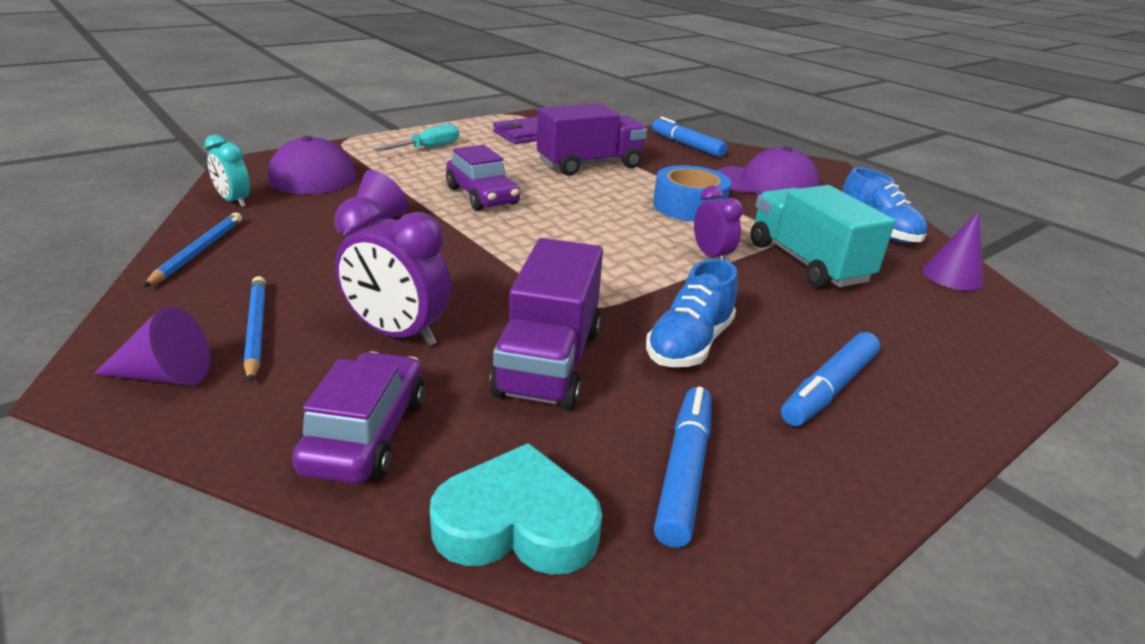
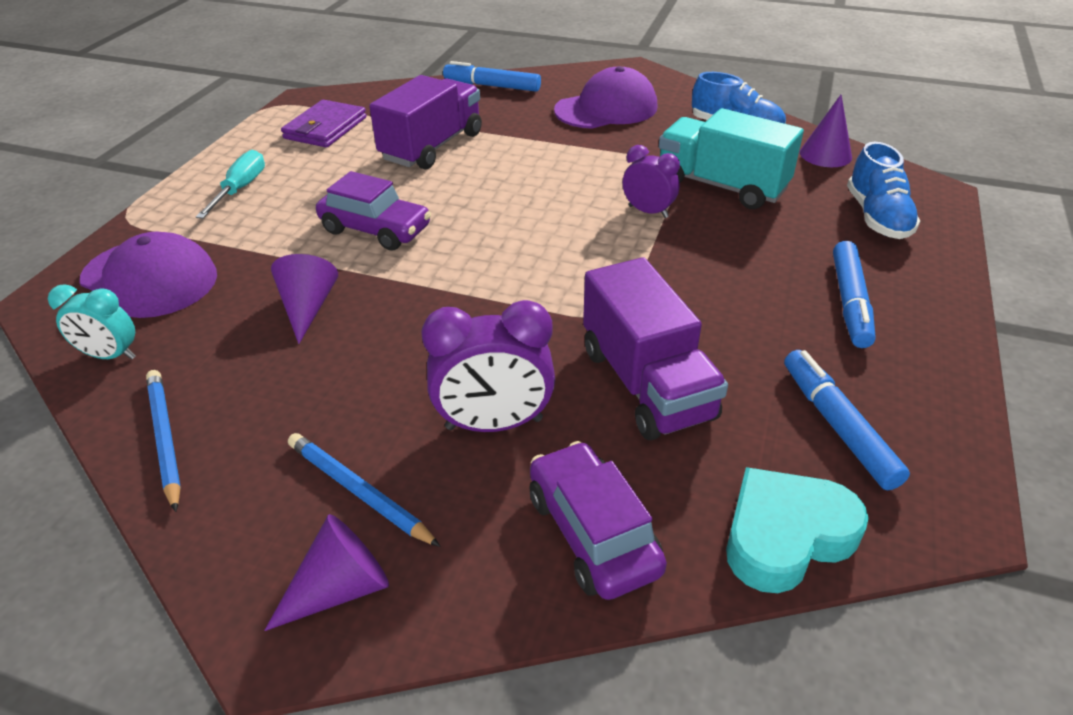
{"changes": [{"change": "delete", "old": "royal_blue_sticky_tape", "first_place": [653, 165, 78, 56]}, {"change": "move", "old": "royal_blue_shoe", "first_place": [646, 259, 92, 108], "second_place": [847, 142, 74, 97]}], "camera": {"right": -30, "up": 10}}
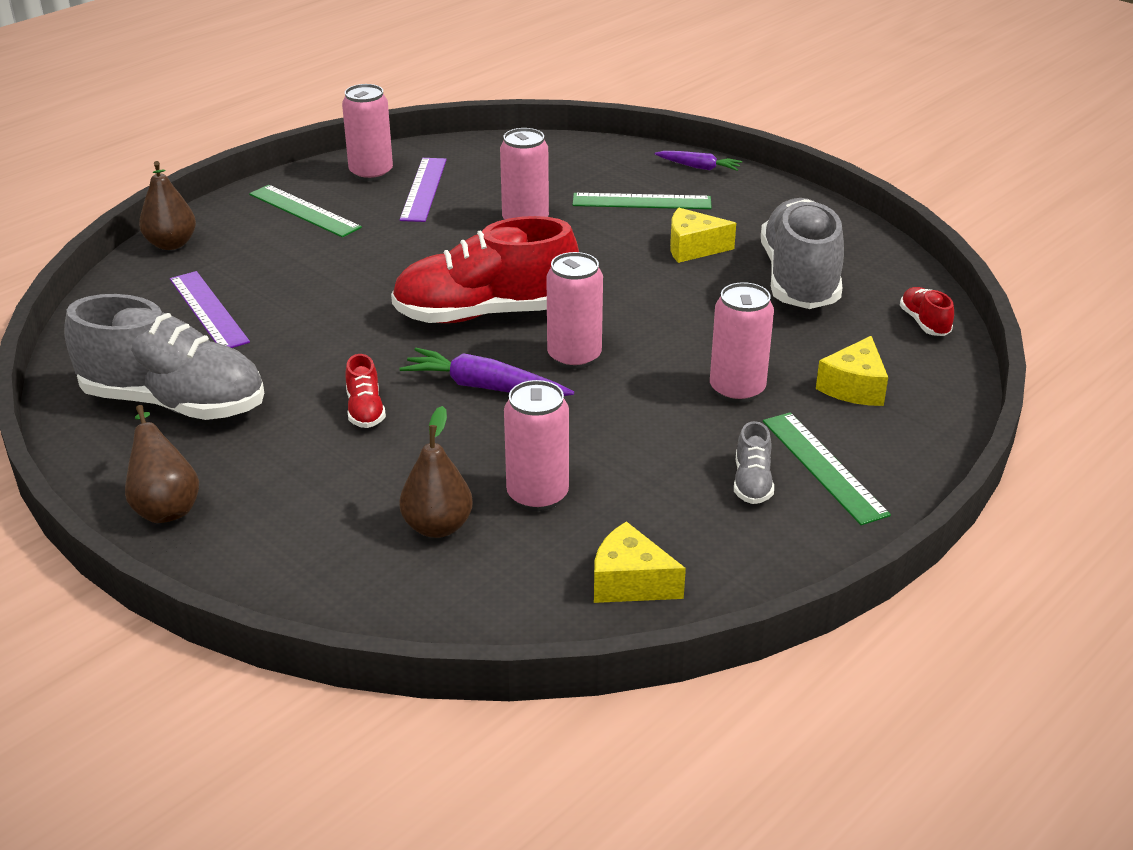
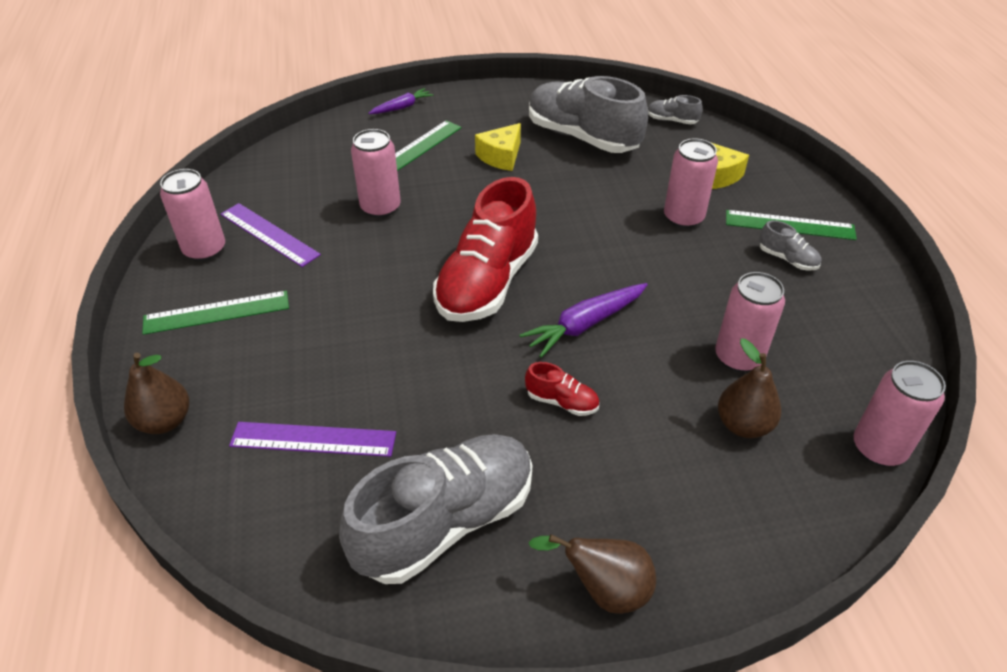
{"changes": [{"change": "delete", "old": "yellow_cheese", "first_place": [594, 521, 92, 82]}, {"change": "move", "old": "rose-pink_tin", "first_place": [547, 252, 56, 117], "second_place": [854, 361, 92, 105]}, {"change": "recolor", "old": "crimson_shoe", "new": "ash-grey_shoe", "first_place": [900, 287, 54, 49], "second_place": [648, 95, 55, 29]}], "camera": {"right": -55, "up": 10}}
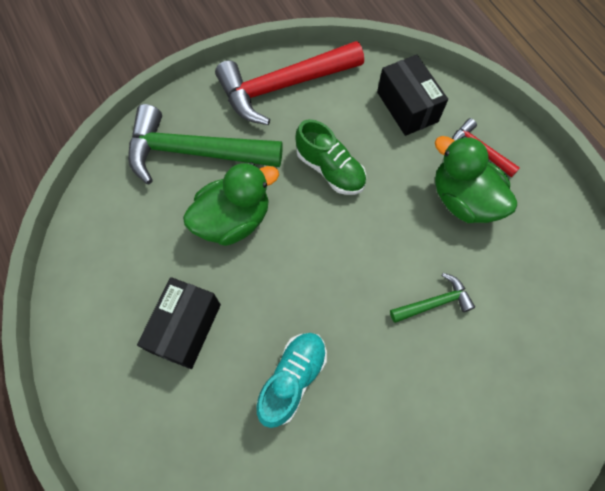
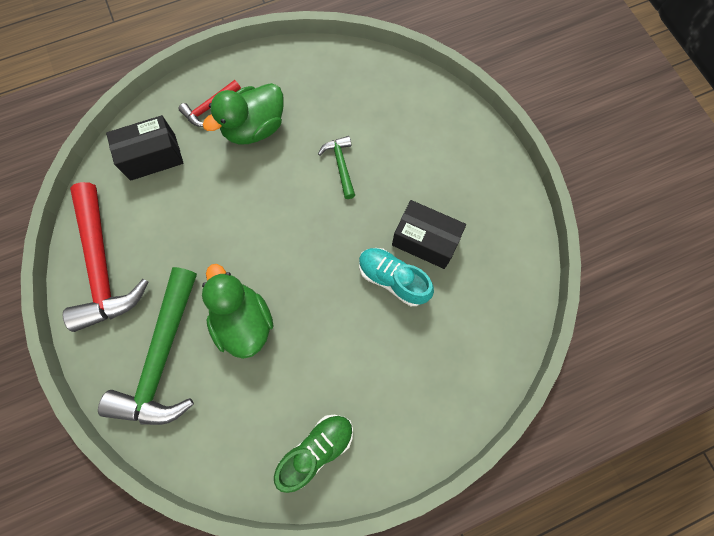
{"changes": [{"change": "move", "old": "black_parcel", "first_place": [137, 277, 84, 92], "second_place": [392, 200, 74, 69]}, {"change": "move", "old": "green_shoe", "first_place": [295, 119, 71, 76], "second_place": [274, 415, 79, 78]}], "camera": {"right": -85, "up": 5}}
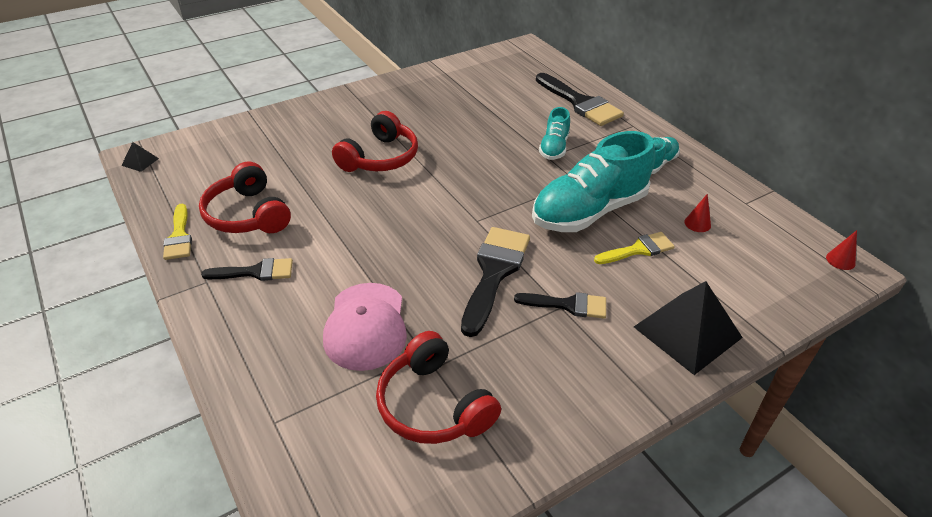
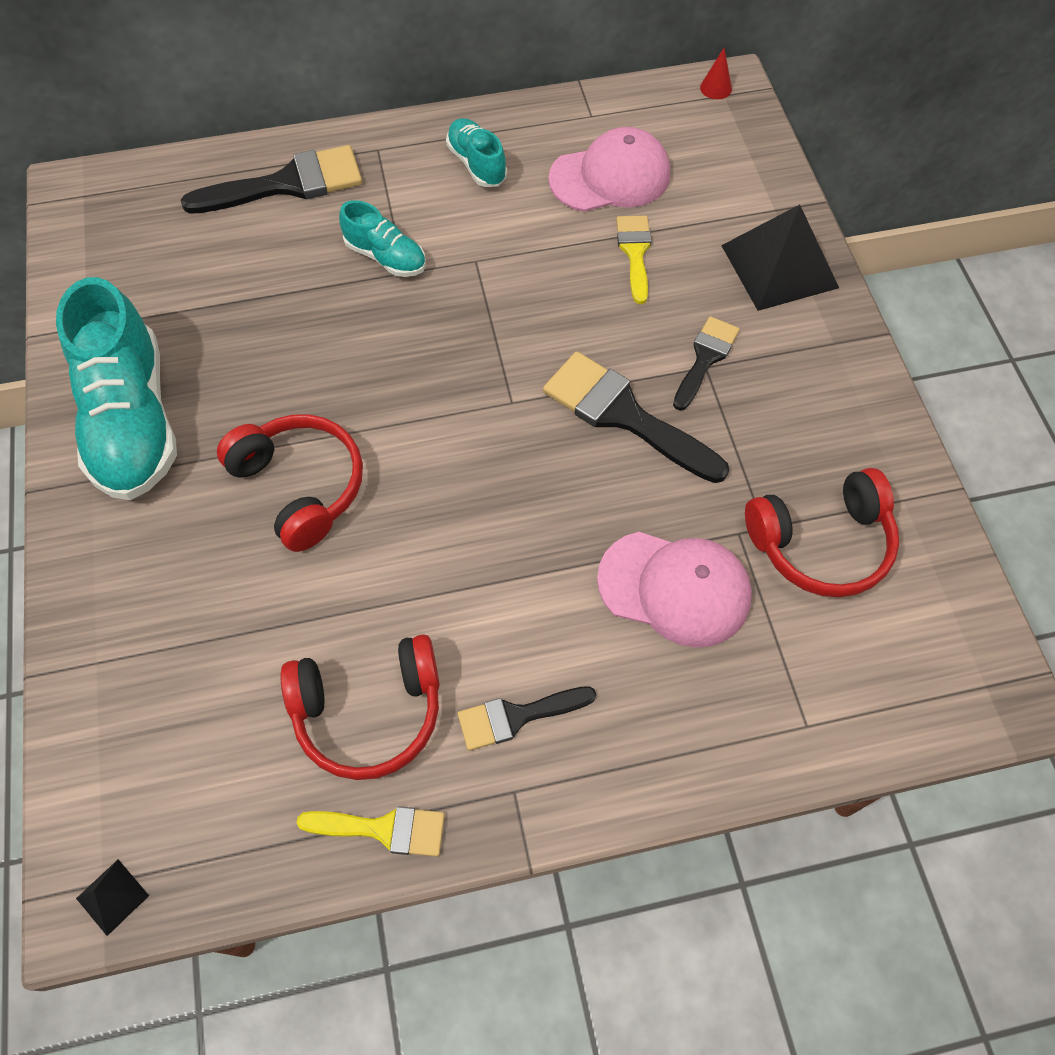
{"changes": [{"change": "move", "old": "teal_shoe", "first_place": [532, 131, 123, 101], "second_place": [56, 277, 121, 223]}, {"change": "replace", "old": "crimson_solid_cone", "new": "rose-pink_peaked_cap", "first_place": [684, 194, 27, 38], "second_place": [548, 127, 122, 85]}, {"change": "rotate", "old": "black_brush", "first_place": [201, 258, 92, 23], "second_place": [458, 686, 138, 65], "degrees": -120}], "camera": {"right": -70, "up": 20}}
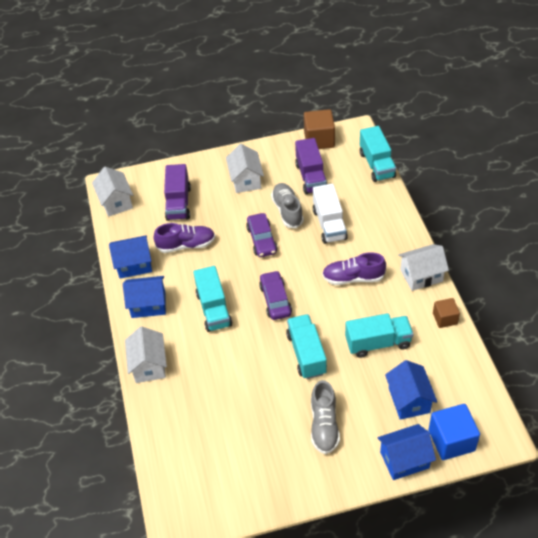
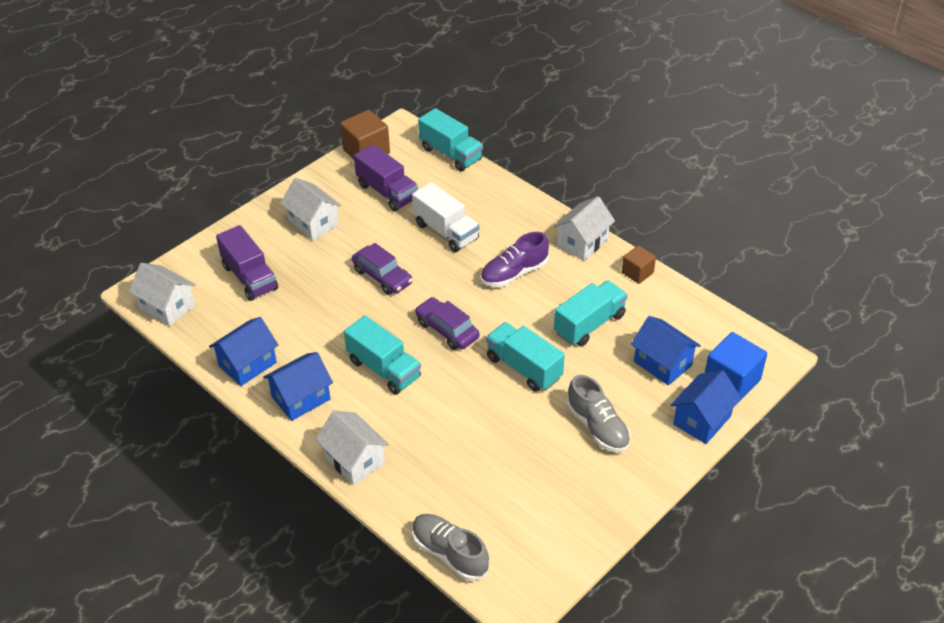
{"changes": [{"change": "delete", "old": "royal_purple_shoe", "first_place": [154, 223, 61, 30]}, {"change": "move", "old": "ash-grey_shoe", "first_place": [271, 183, 33, 45], "second_place": [412, 514, 77, 67]}], "camera": {"right": -35, "up": -5}}
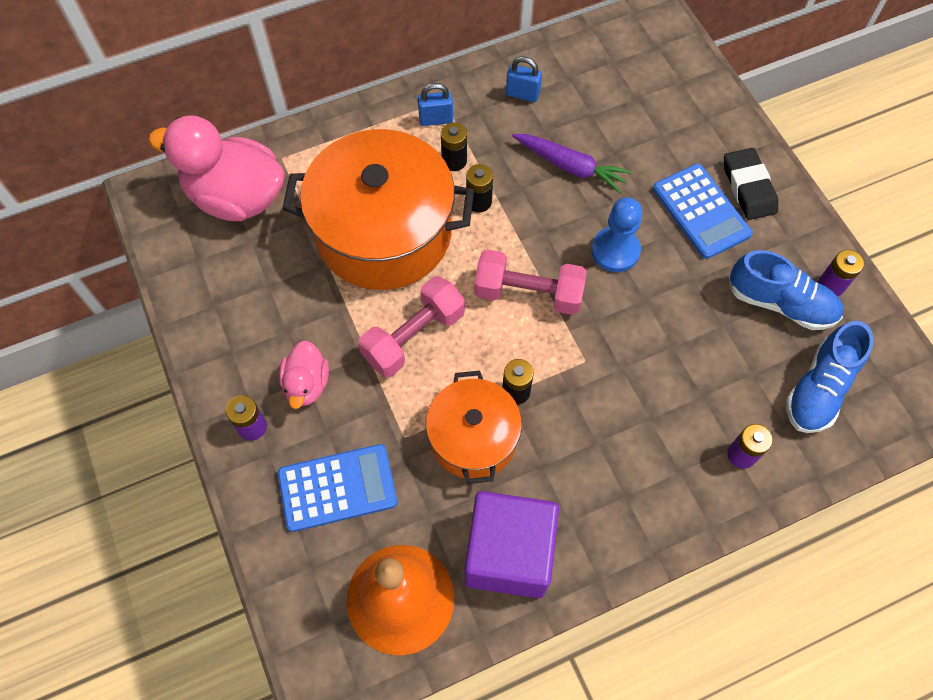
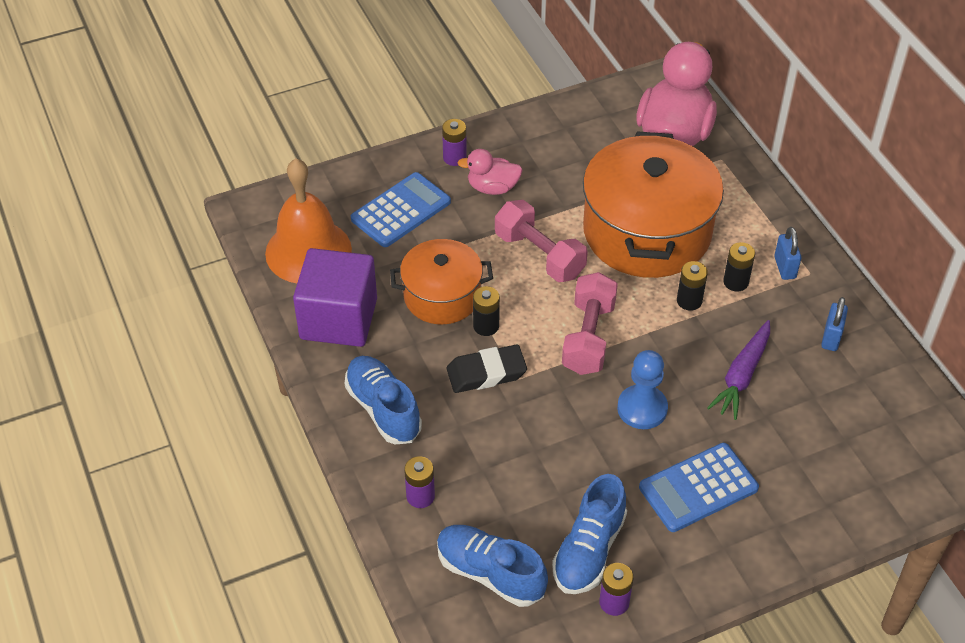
{"changes": [{"change": "insert", "new": "royal_blue_shoe", "second_place": [345, 356, 77, 88]}, {"change": "move", "old": "black_eraser", "first_place": [724, 148, 54, 72], "second_place": [447, 344, 80, 49]}, {"change": "rotate", "old": "royal_blue_calculator", "first_place": [278, 444, 120, 88], "second_place": [351, 172, 100, 75], "degrees": -120}], "camera": {"right": 90, "up": -15}}
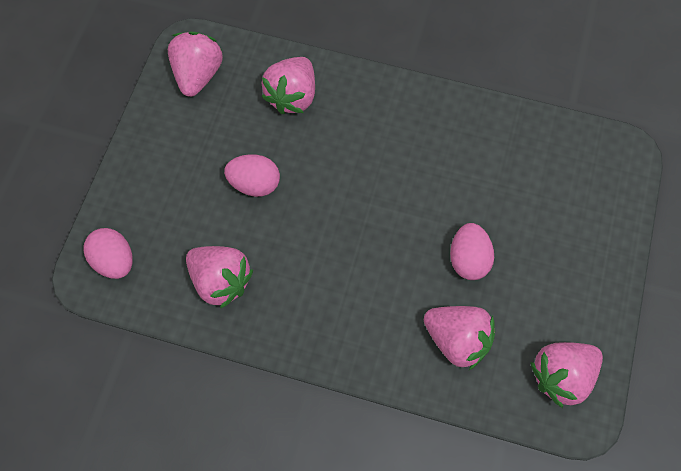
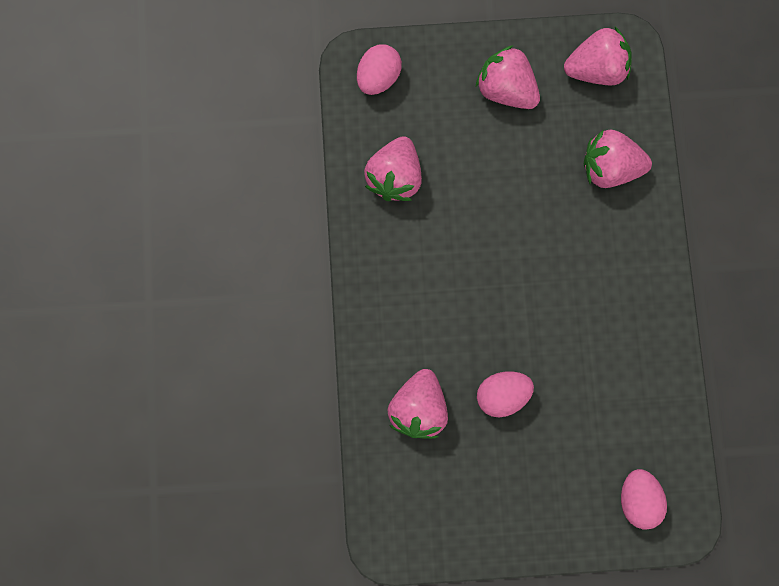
{"changes": [{"change": "move", "old": "rose-pink_egg", "first_place": [224, 154, 56, 43], "second_place": [621, 469, 46, 61]}, {"change": "move", "old": "rose-pink_berry", "first_place": [530, 342, 73, 66], "second_place": [476, 45, 64, 64]}], "camera": {"right": 70, "up": 10}}
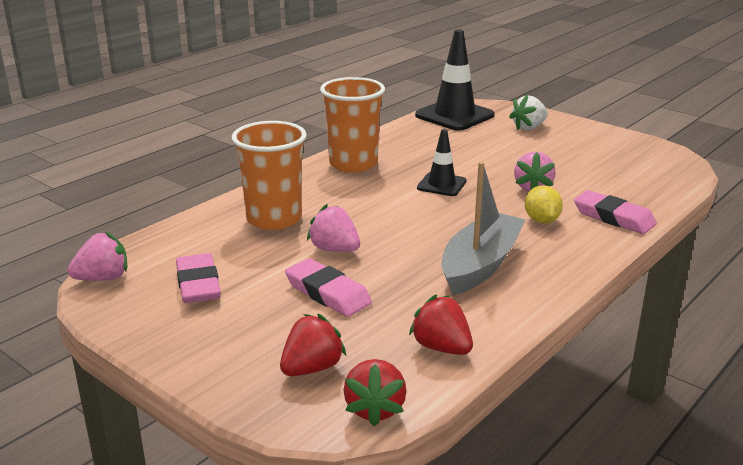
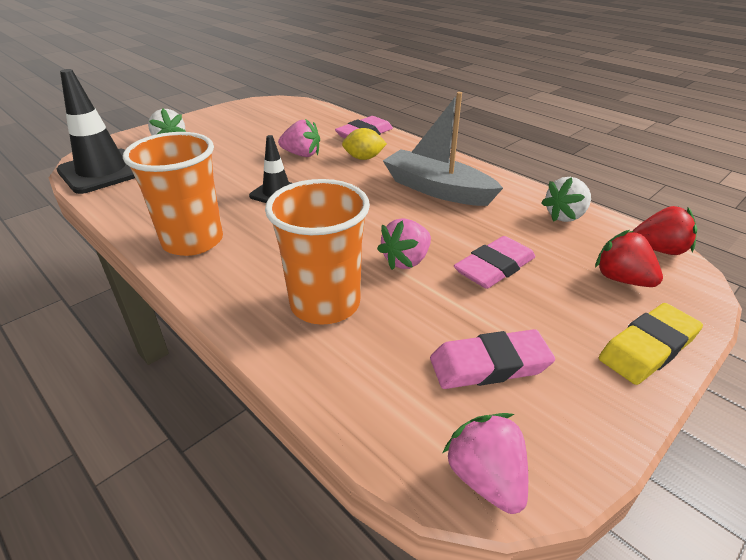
{"changes": [{"change": "insert", "new": "yellow_eraser", "second_place": [599, 303, 104, 82]}, {"change": "recolor", "old": "crimson_berry", "new": "white_berry", "first_place": [409, 294, 64, 61], "second_place": [541, 177, 50, 45]}], "camera": {"right": -85, "up": 10}}
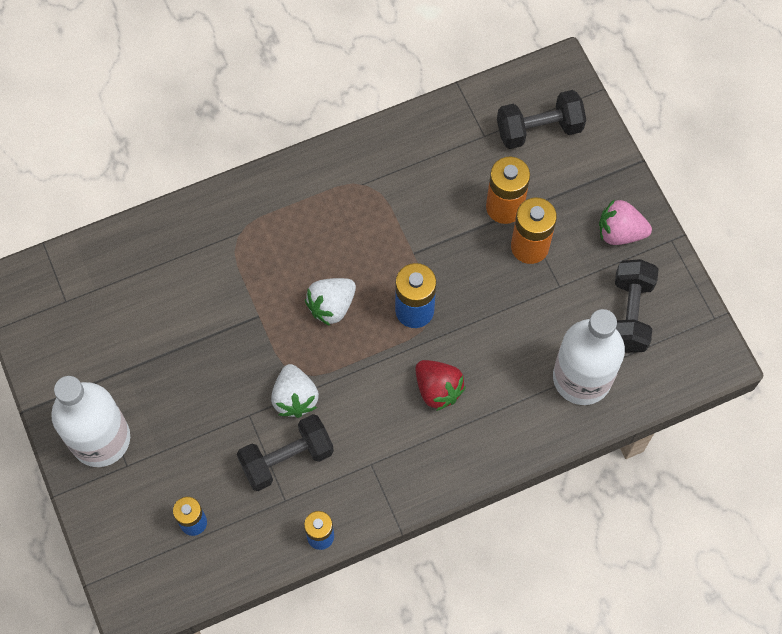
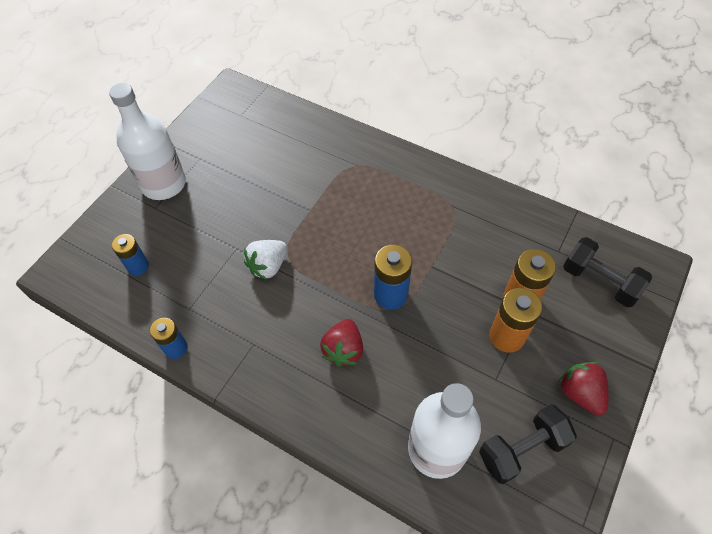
{"changes": [{"change": "delete", "old": "black_free_weight", "first_place": [237, 414, 97, 77]}, {"change": "delete", "old": "white_berry", "first_place": [305, 278, 51, 48]}, {"change": "recolor", "old": "rose-pink_berry", "new": "crimson_berry", "first_place": [599, 199, 53, 46], "second_place": [559, 362, 50, 54]}], "camera": {"right": 55, "up": -10}}
